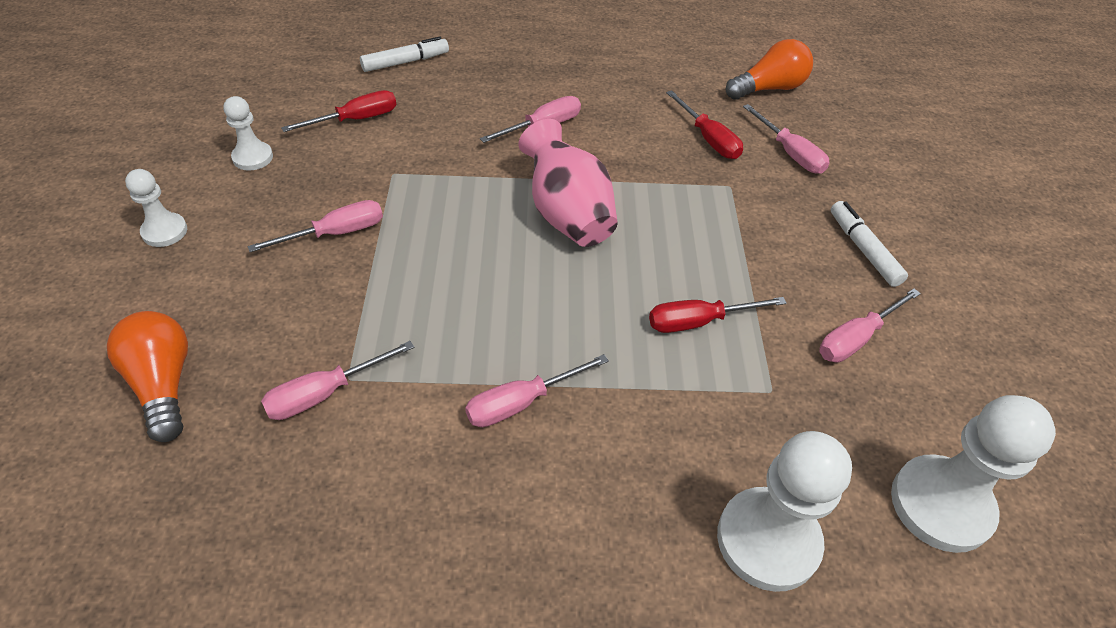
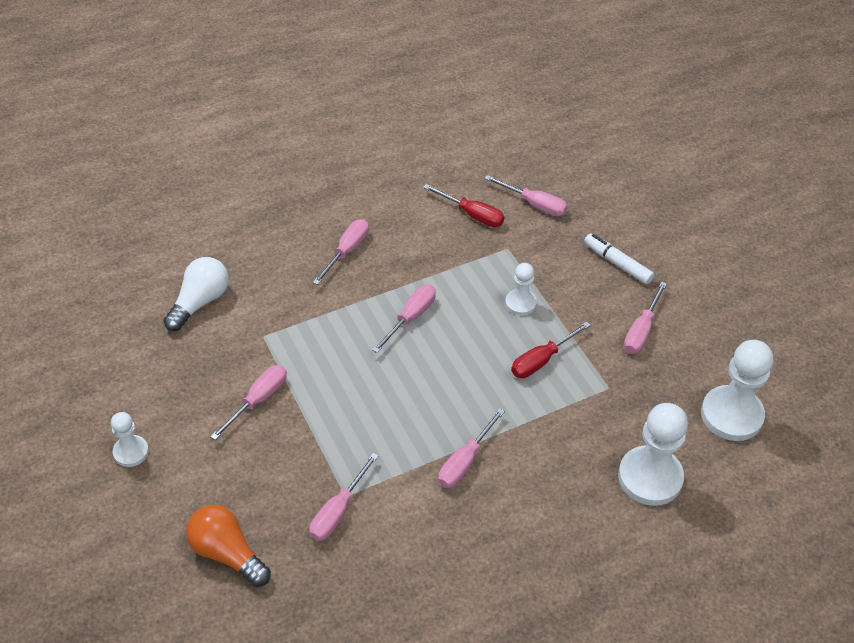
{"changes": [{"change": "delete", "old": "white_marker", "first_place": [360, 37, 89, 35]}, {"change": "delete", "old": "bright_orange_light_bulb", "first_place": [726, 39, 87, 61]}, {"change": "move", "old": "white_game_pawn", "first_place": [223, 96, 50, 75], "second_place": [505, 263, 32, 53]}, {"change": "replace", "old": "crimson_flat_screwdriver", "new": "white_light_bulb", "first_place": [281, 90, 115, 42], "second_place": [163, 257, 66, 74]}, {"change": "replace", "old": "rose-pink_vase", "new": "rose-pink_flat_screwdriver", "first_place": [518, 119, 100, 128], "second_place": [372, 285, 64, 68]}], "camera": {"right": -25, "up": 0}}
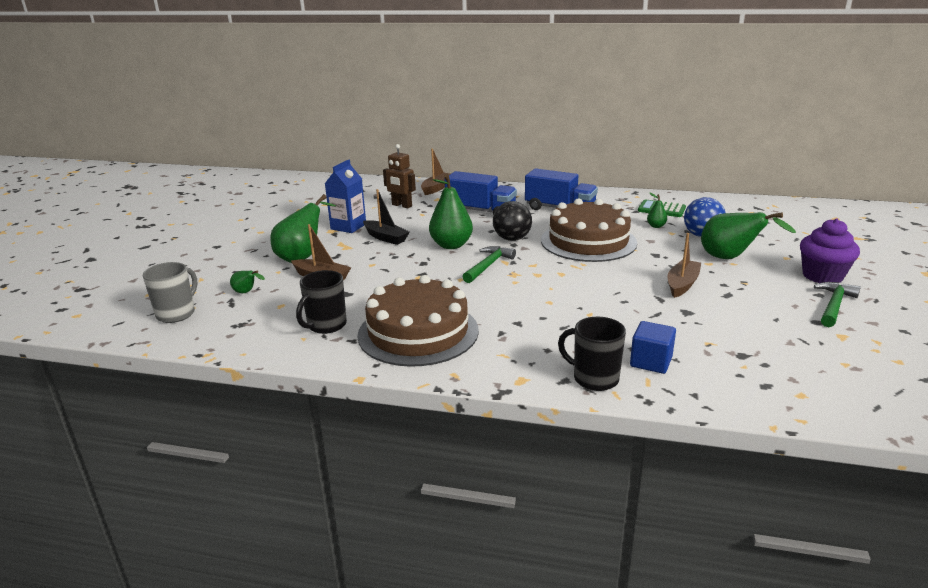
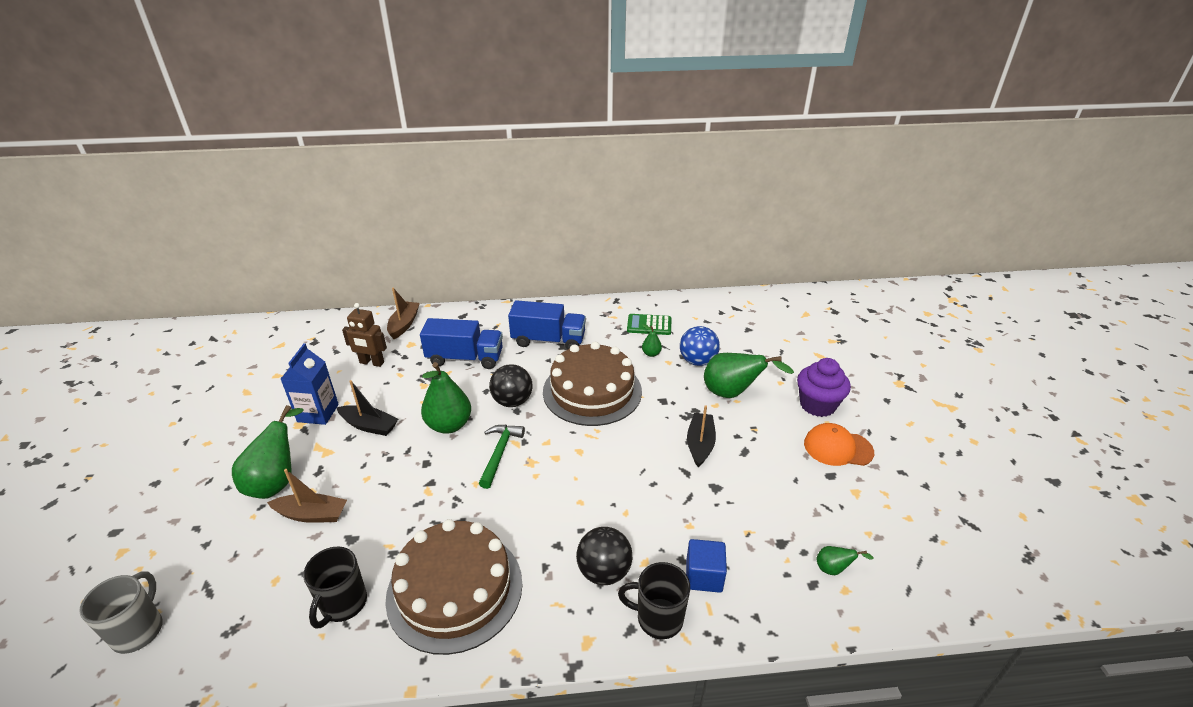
{"changes": [{"change": "insert", "new": "black_sphere", "second_place": [576, 527, 56, 58]}, {"change": "move", "old": "green_pear_fruit", "first_place": [230, 271, 35, 22], "second_place": [817, 546, 56, 29]}, {"change": "replace", "old": "green_hammer", "new": "bright_orange_peaked_cap", "first_place": [814, 282, 47, 45], "second_place": [804, 423, 70, 43]}, {"change": "recolor", "old": "russet_boat", "new": "black_boat", "first_place": [668, 233, 33, 65], "second_place": [687, 405, 29, 62]}], "camera": {"right": -20, "up": 10}}
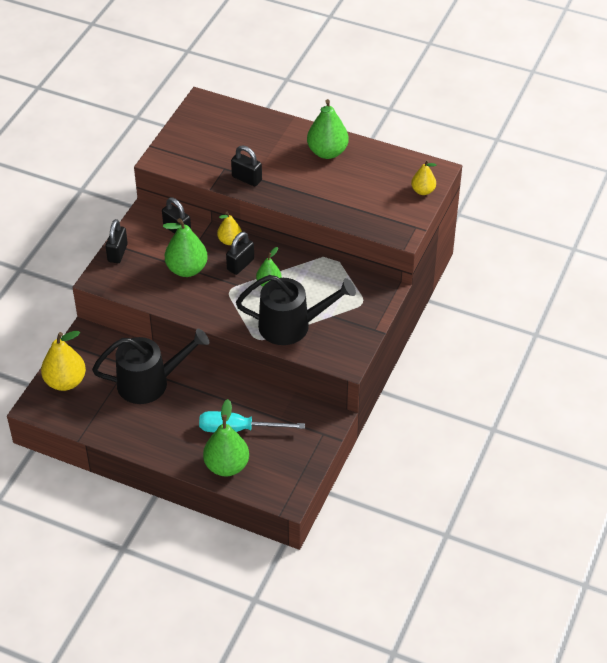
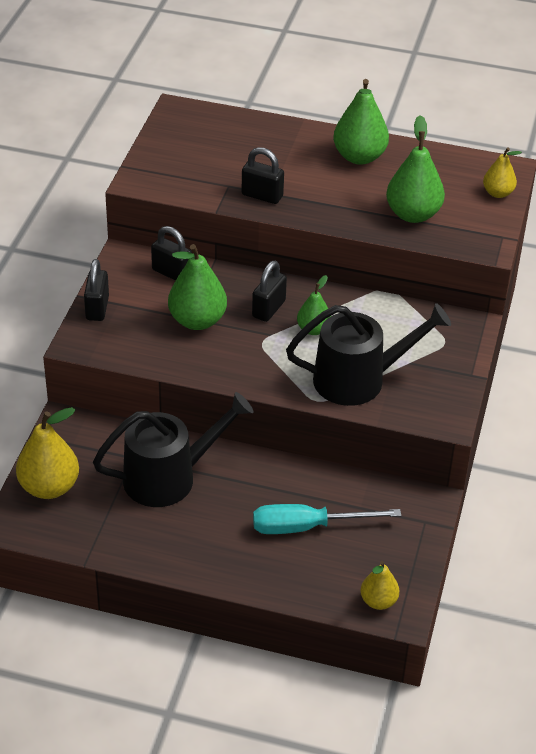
{"changes": [{"change": "move", "old": "green_pear_fruit", "first_place": [203, 399, 46, 77], "second_place": [386, 115, 59, 108]}, {"change": "move", "old": "yellow_pear_fruit", "first_place": [217, 212, 25, 33], "second_place": [360, 561, 39, 49]}], "camera": {"right": -10, "up": -5}}
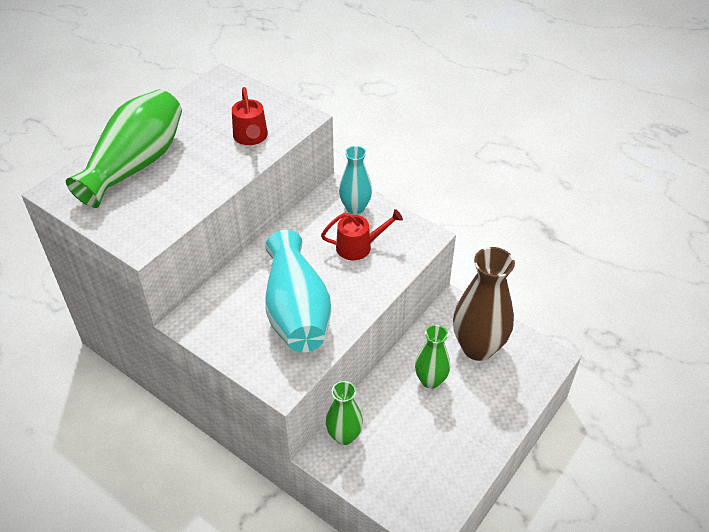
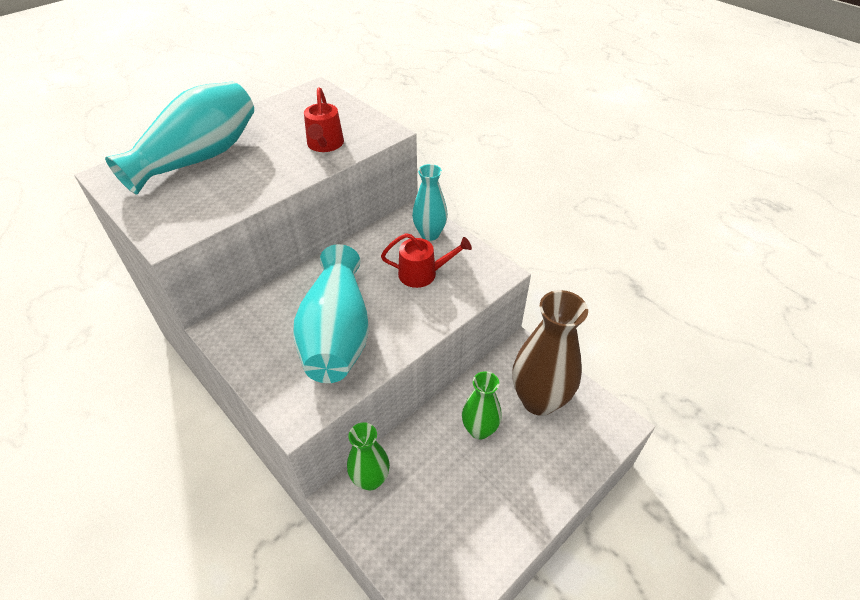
{"changes": [{"change": "recolor", "old": "green_vase", "new": "teal_vase", "first_place": [66, 89, 116, 119], "second_place": [105, 82, 149, 113]}], "camera": {"right": 10, "up": 0}}
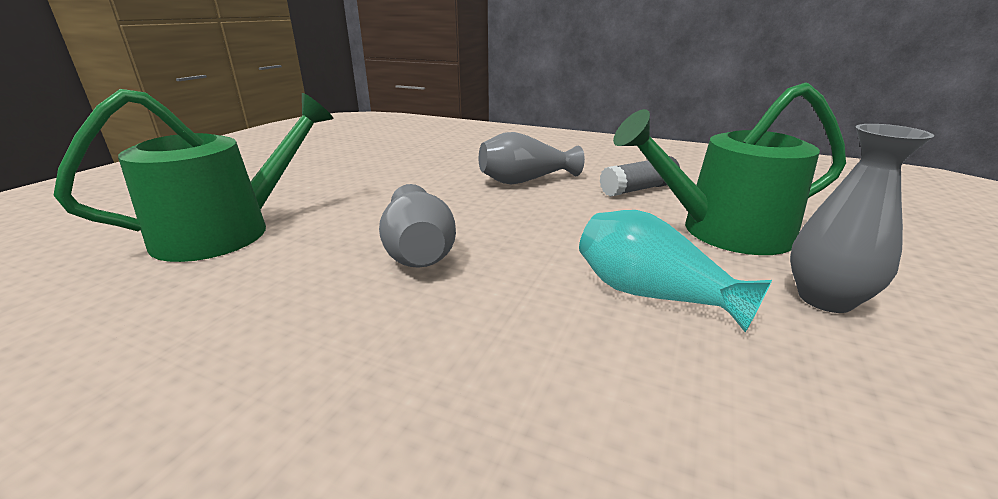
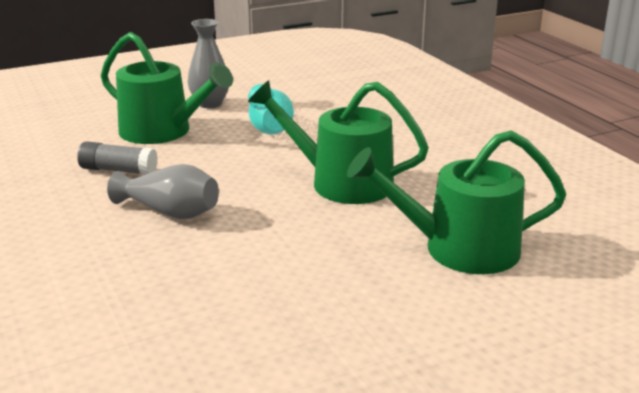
{"changes": [{"change": "replace", "old": "ash-grey_vase", "new": "green_watering_pot", "first_place": [379, 184, 77, 84], "second_place": [248, 80, 181, 124]}], "camera": {"right": -140, "up": 0}}
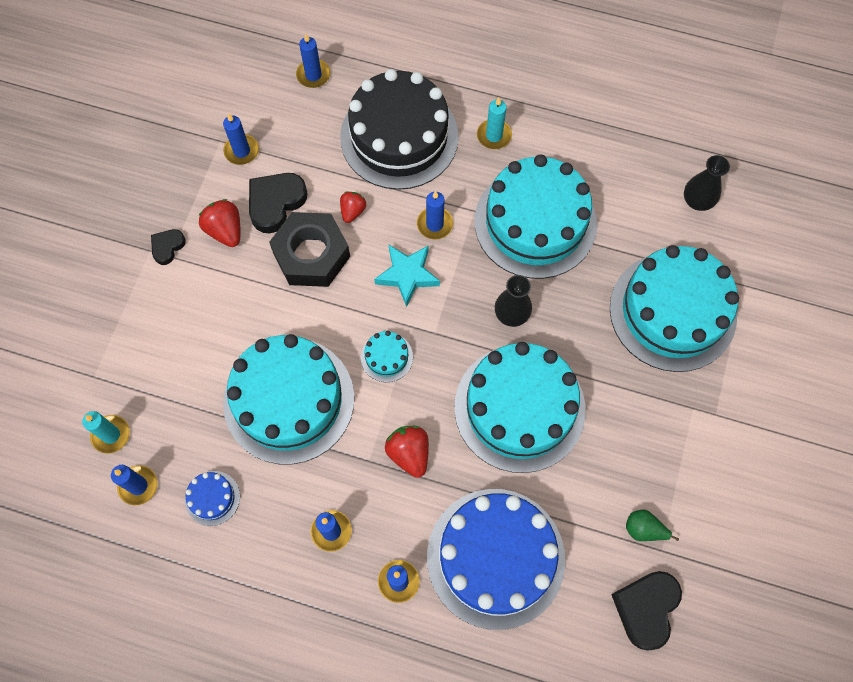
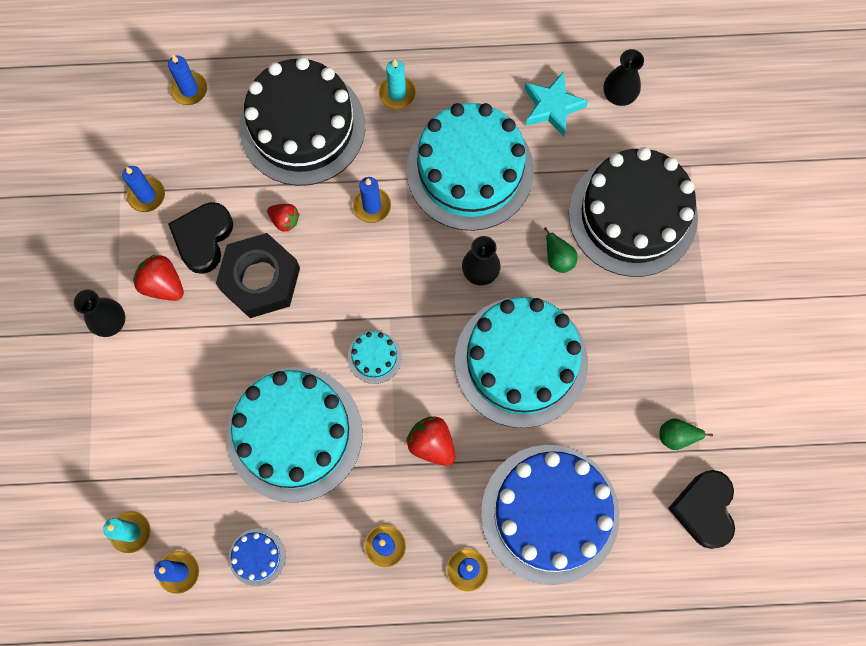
{"changes": [{"change": "insert", "new": "green_pear_fruit", "second_place": [544, 227, 33, 46]}, {"change": "move", "old": "teal_star", "first_place": [374, 245, 66, 62], "second_place": [524, 71, 64, 66]}, {"change": "replace", "old": "black_heart", "new": "black_vase", "first_place": [151, 229, 35, 36], "second_place": [74, 290, 51, 47]}, {"change": "recolor", "old": "teal_gateau", "new": "black_gateau", "first_place": [610, 245, 129, 127], "second_place": [569, 147, 129, 130]}, {"change": "rotate", "old": "crimson_berry", "first_place": [340, 192, 26, 31], "second_place": [267, 204, 32, 28], "degrees": 120}], "camera": {"right": -20, "up": 5}}
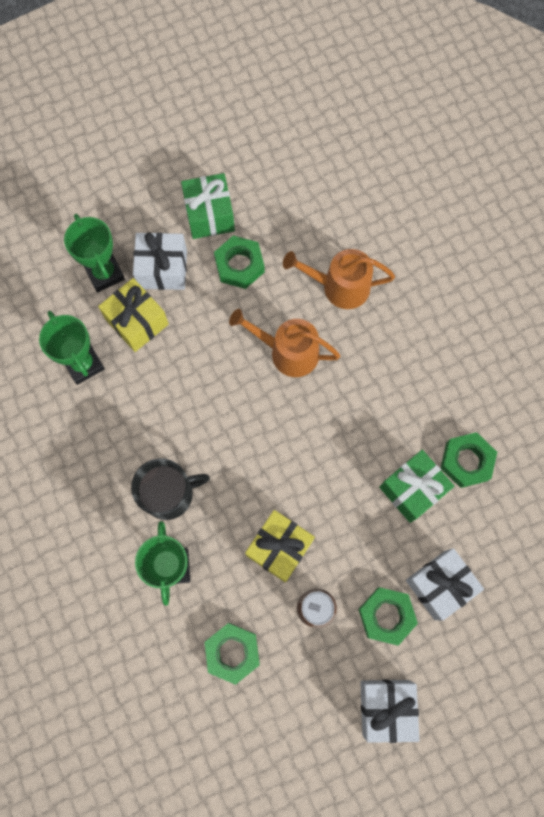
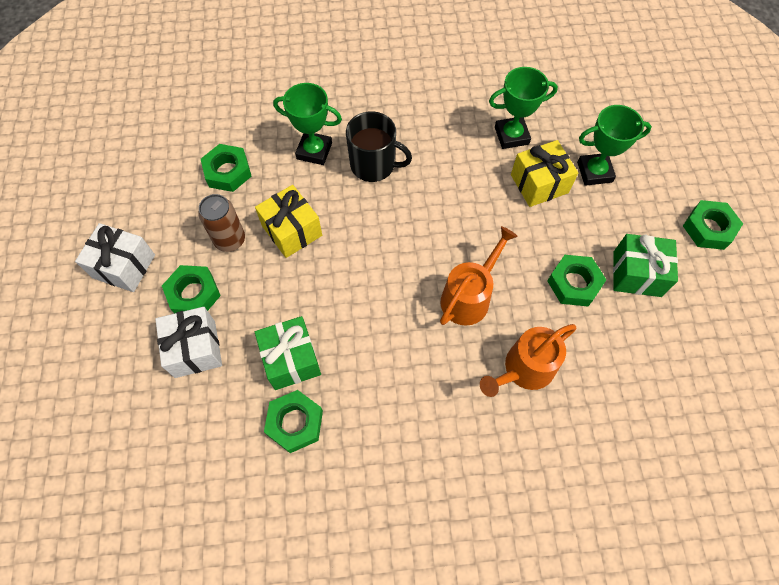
{"changes": [{"change": "delete", "old": "white_wrapped_gift", "first_place": [133, 232, 54, 58]}, {"change": "insert", "new": "green_nut", "second_place": [683, 200, 60, 50]}, {"change": "rotate", "old": "black_mug", "first_place": [131, 458, 79, 62], "second_place": [346, 111, 66, 71], "degrees": -75}, {"change": "rotate", "old": "bright_orange_watering_pot", "first_place": [283, 249, 112, 60], "second_place": [480, 324, 97, 73], "degrees": -150}], "camera": {"right": 110, "up": -10}}
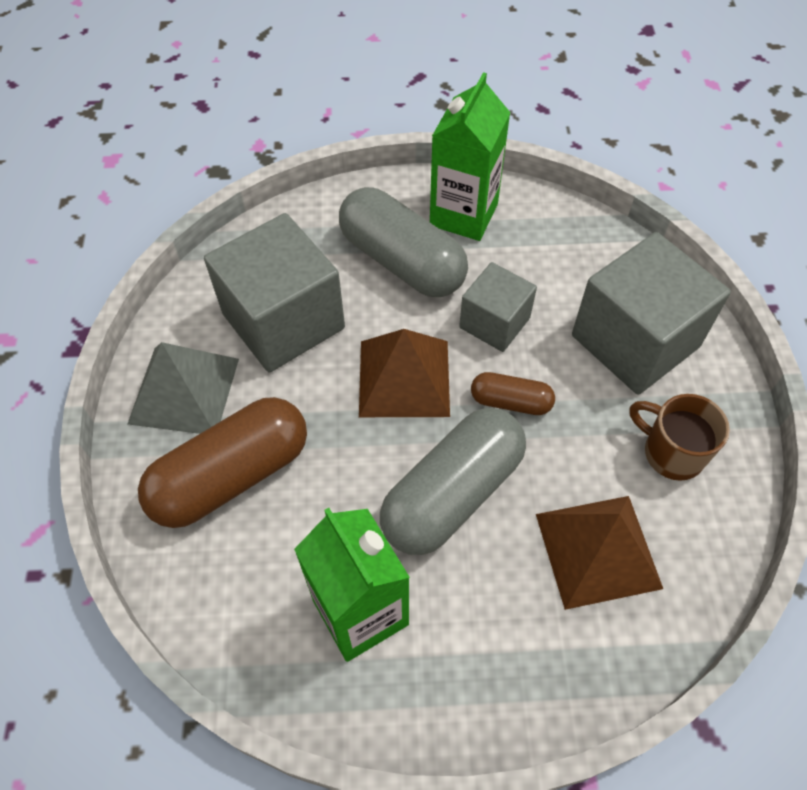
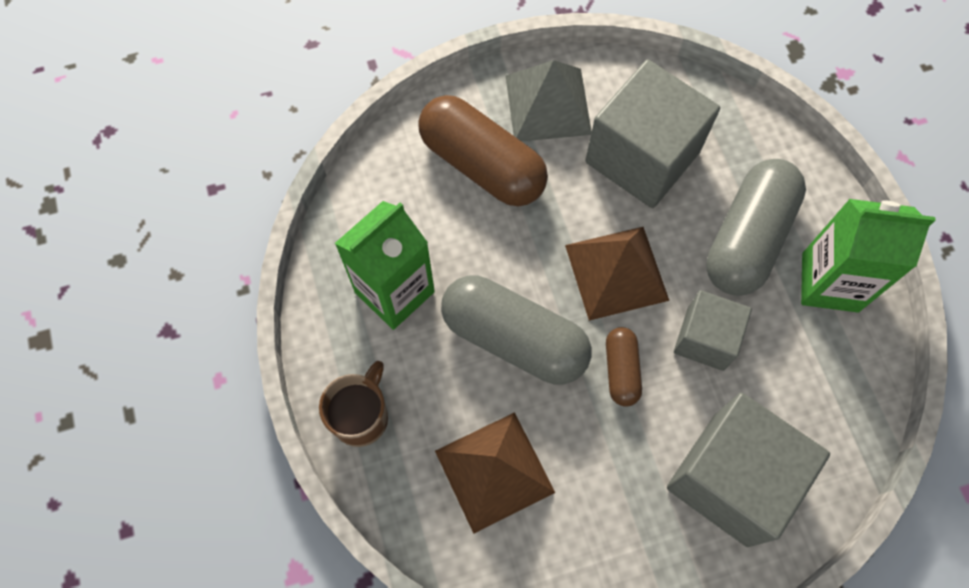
{"changes": [{"change": "move", "old": "russet_mug", "first_place": [630, 394, 100, 87], "second_place": [319, 361, 69, 86]}], "camera": {"right": 75, "up": 10}}
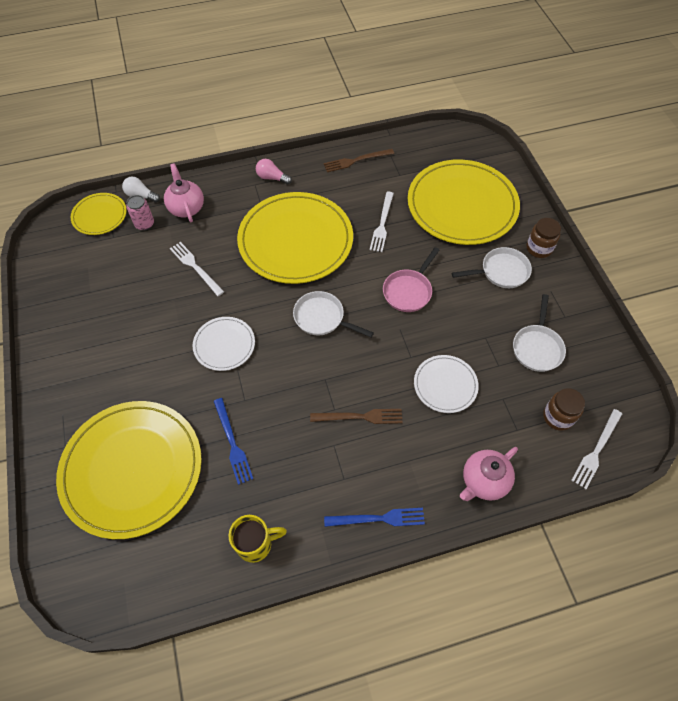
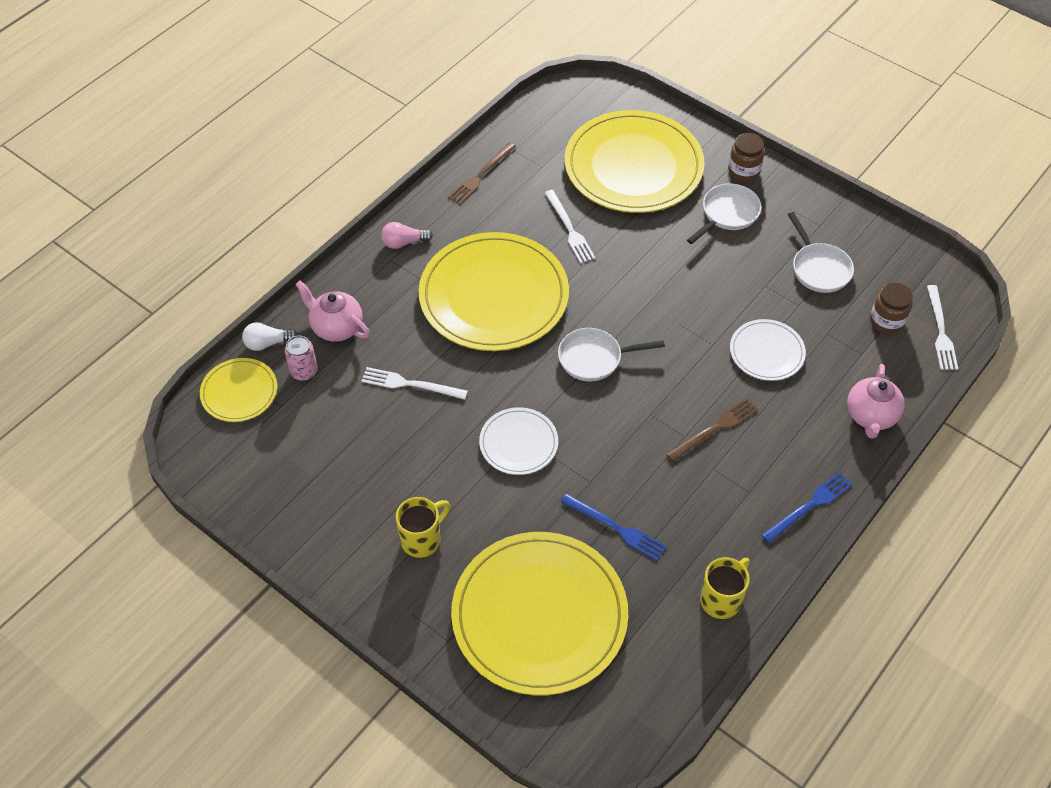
{"changes": [{"change": "delete", "old": "rose-pink_frying_pan", "first_place": [383, 247, 56, 65]}, {"change": "insert", "new": "yellow_mug", "second_place": [396, 497, 54, 61]}], "camera": {"right": -35, "up": -5}}
